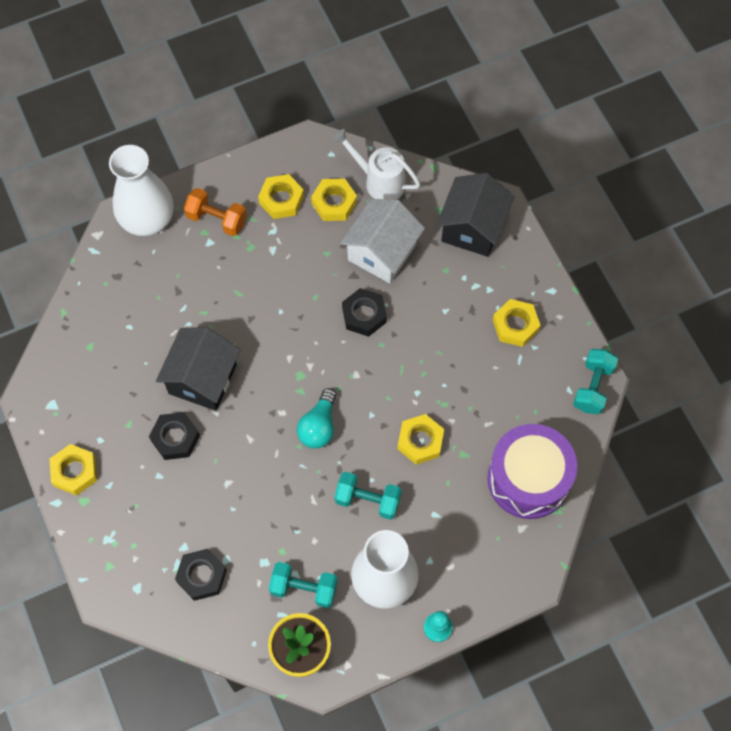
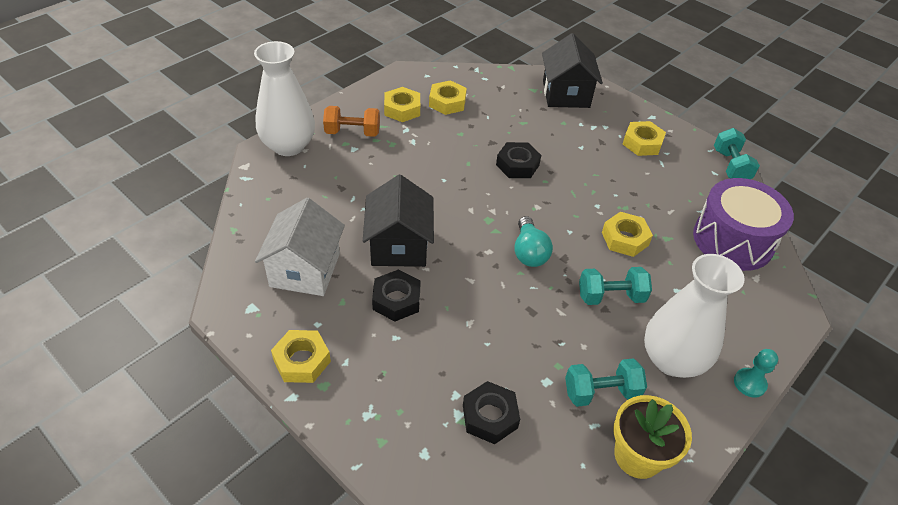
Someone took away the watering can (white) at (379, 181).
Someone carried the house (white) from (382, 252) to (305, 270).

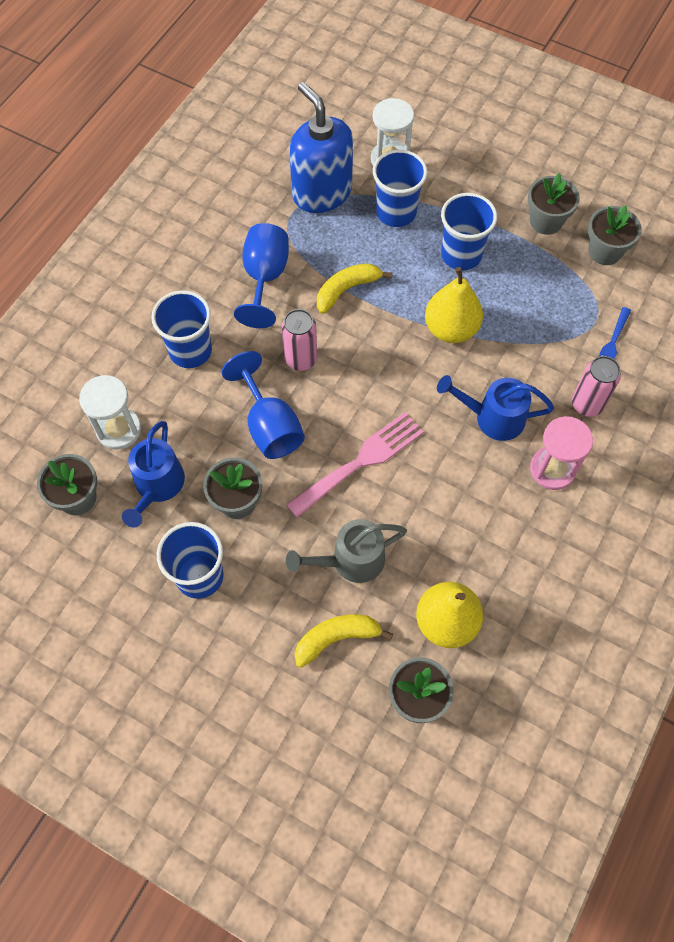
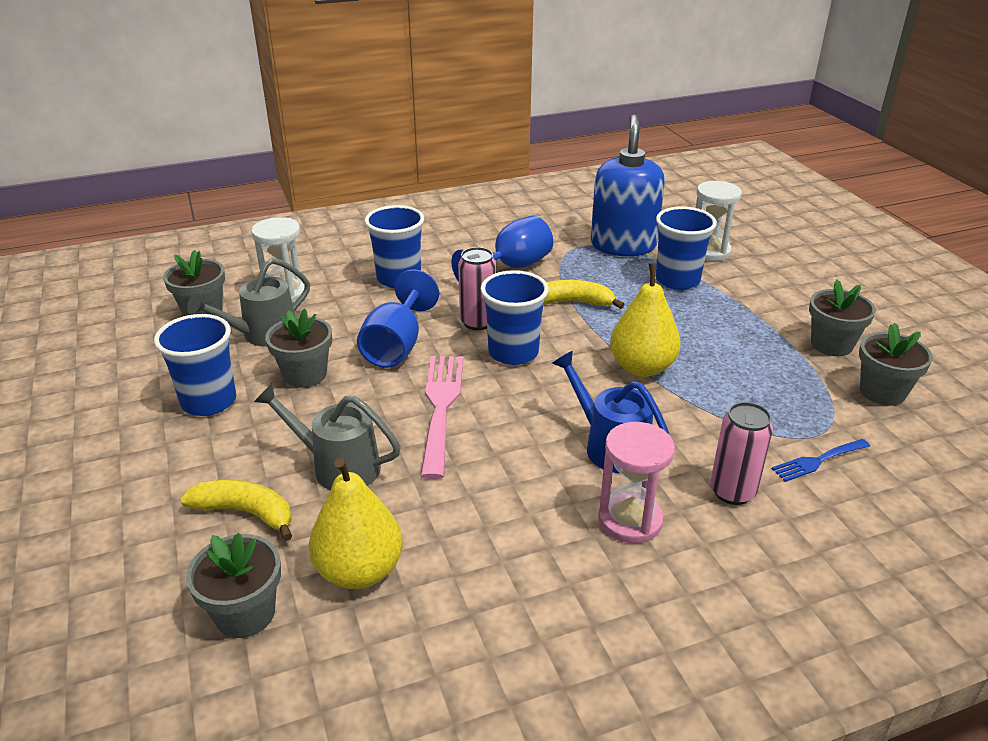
Someone carried the cup (blue) from (461, 255) to (513, 352).
Someone rotated the fork (pink) at (360, 461) by 90 degrees counterclockwise.
Someone repainted the watering can (blue) at (157, 487), which became the watering can (grey) at (262, 335).

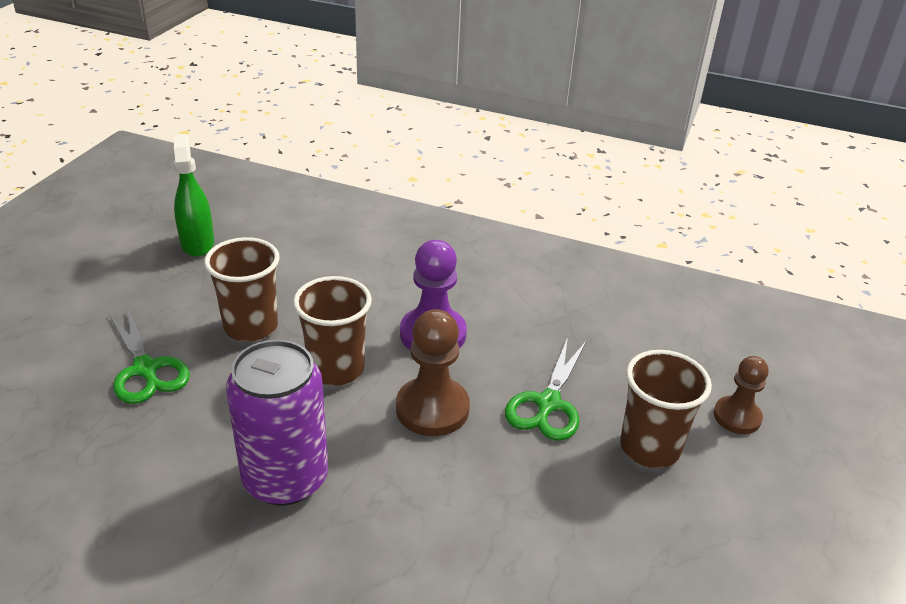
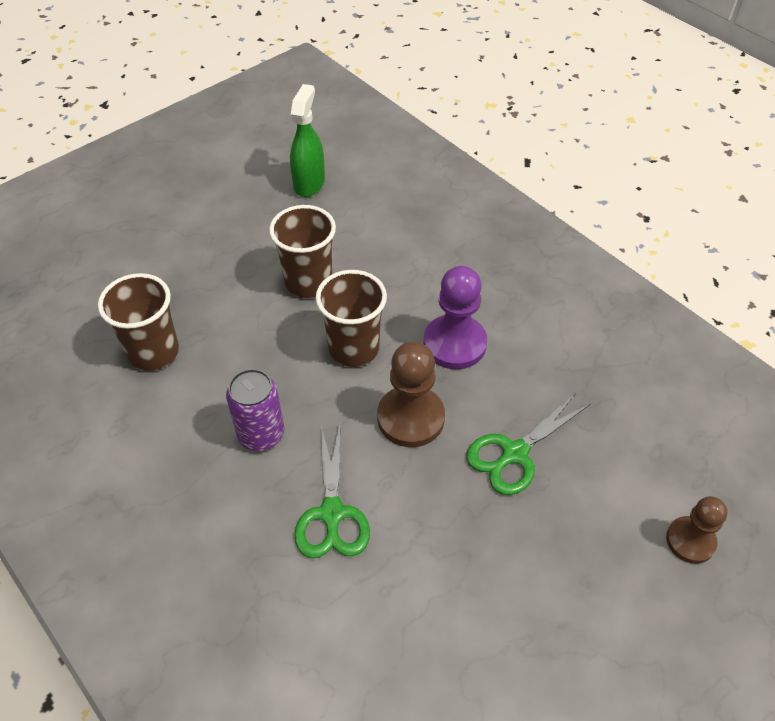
Someone carried the scissors (green) from (146, 369) to (332, 513).
Someone scaled the can (purple) at (285, 478) by 0.65.
Someone carried the cup (brown) from (649, 447) to (154, 352).

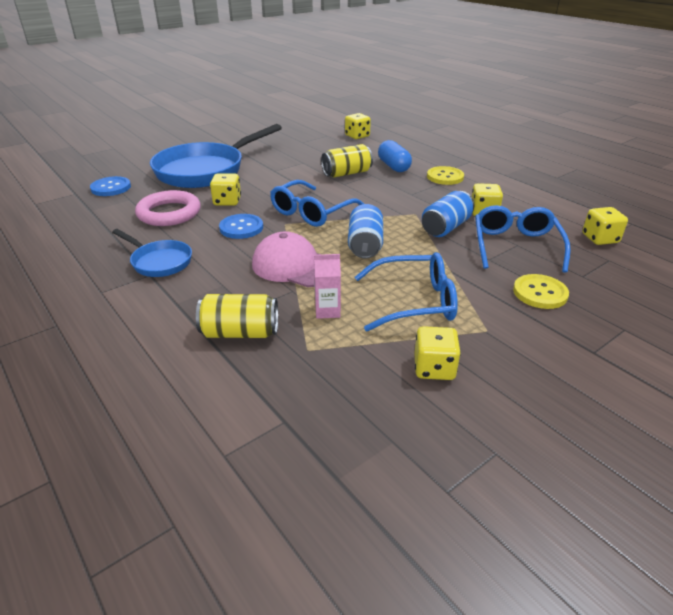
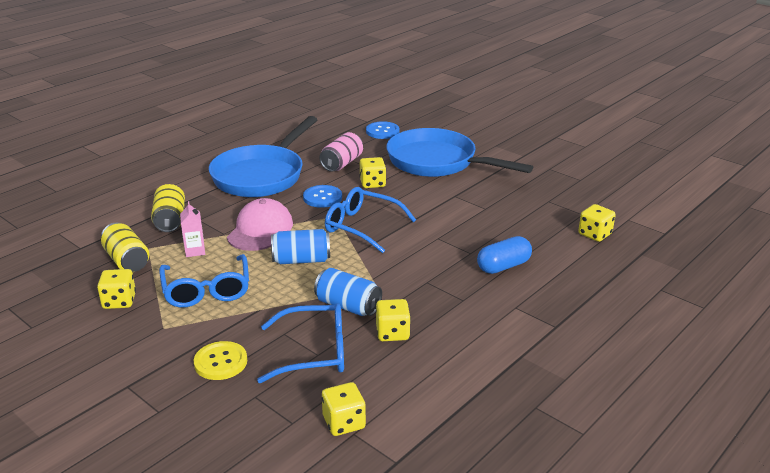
Someone carried the can (yellow) from (346, 173) to (127, 260).
Someone took away the button (yellow) at (445, 177).
Someone swapped the ring (pink) at (169, 213) for the can (pink) at (342, 163).
Someone scaled the pan (blue) at (159, 262) by 2.00.

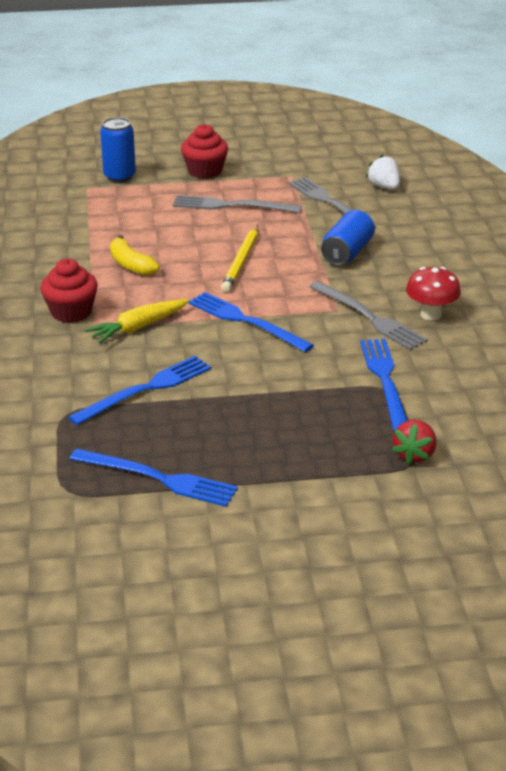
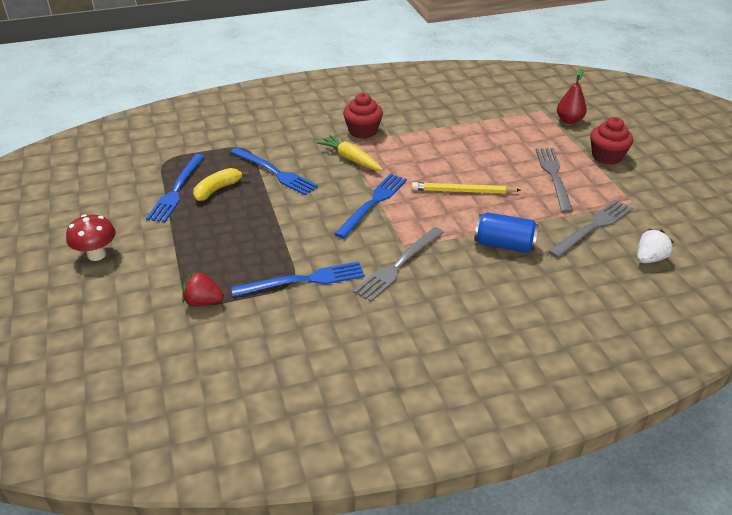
Someone swapped the can (blue) at (119, 176) for the pear (red) at (569, 120).
Someone carried the banana (yellow) from (131, 265) to (217, 189).
Someone carried the mushroom (red) from (431, 314) to (96, 255).

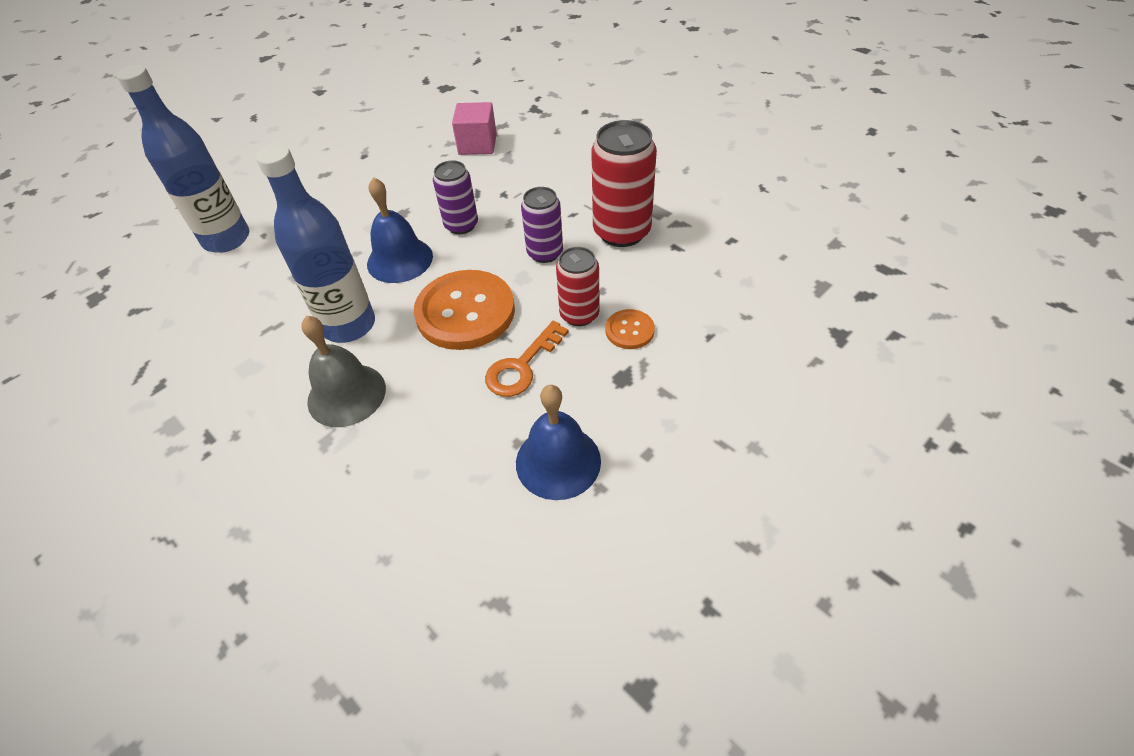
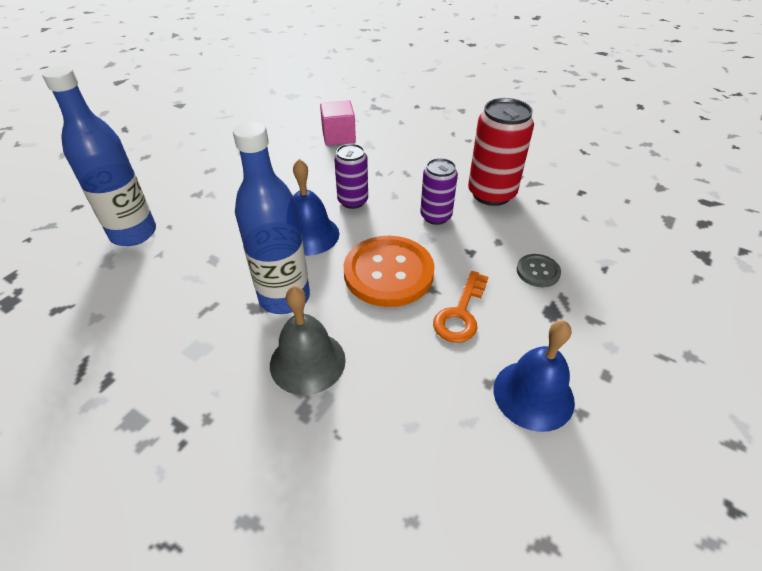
Someone took away the can (red) at (579, 314).
Someone repainted the button (orange) at (629, 330), which became the button (grey) at (538, 271).

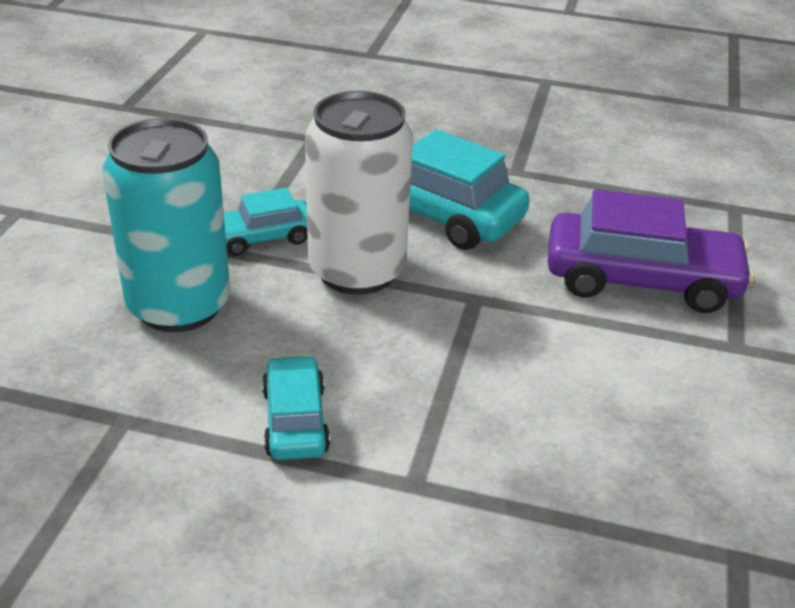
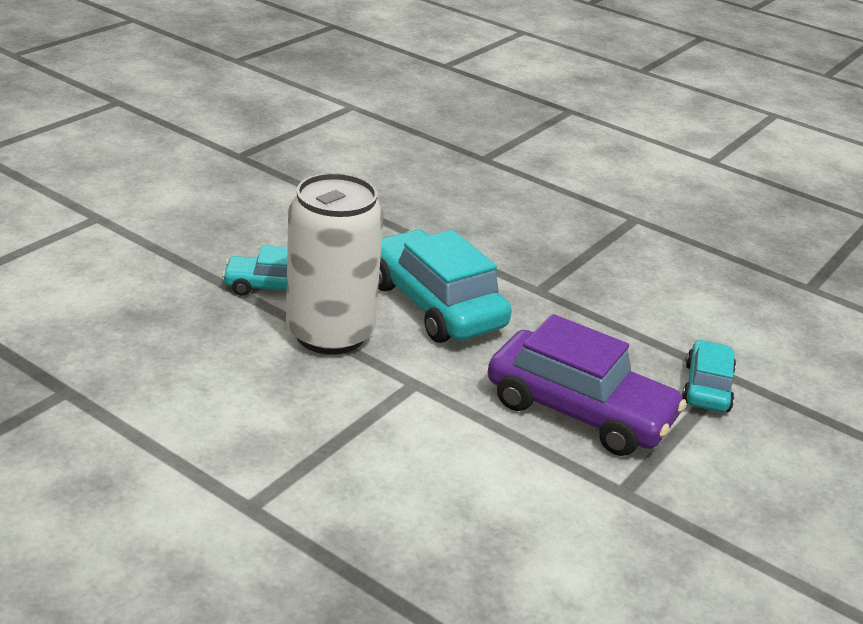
Someone took away the can (turquoise) at (179, 306).
Someone carried the car (turquoise) from (295, 420) to (706, 387).

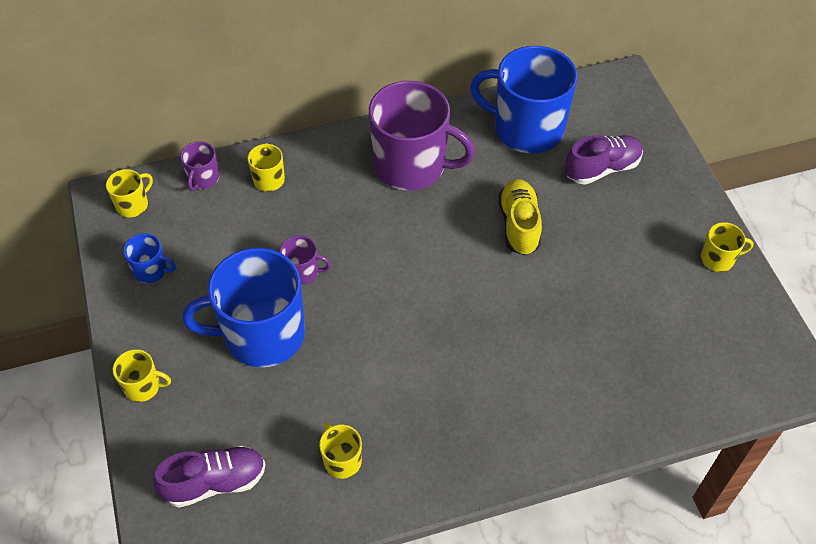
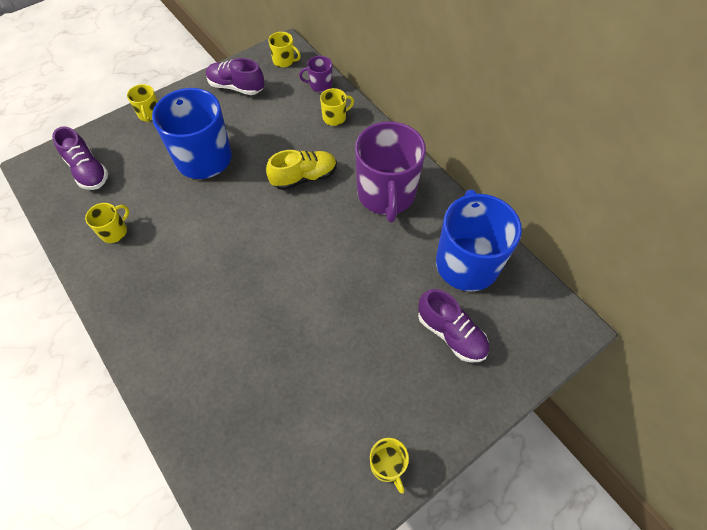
Someone carried the shoe (yellow) from (519, 225) to (304, 177).
Someone swapped the mug (blue) at (151, 270) for the shoe (purple) at (236, 87).
Someone took away the mug (purple) at (302, 272).

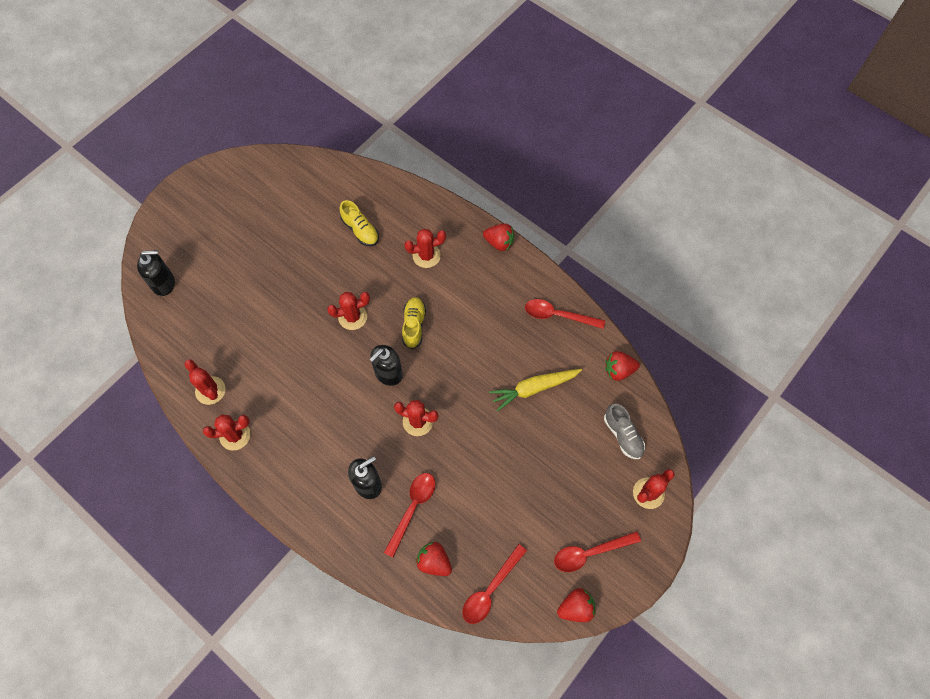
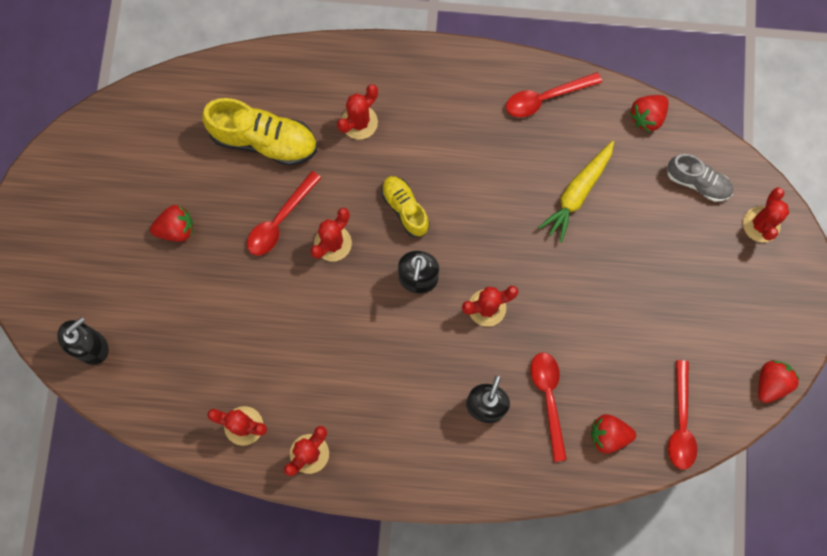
Someone scaled the shoe (yellow) at (360, 230) by 1.63.
Someone carried the strawberry (red) from (499, 243) to (176, 229).
Someone carried the spoon (red) from (590, 553) to (280, 220).

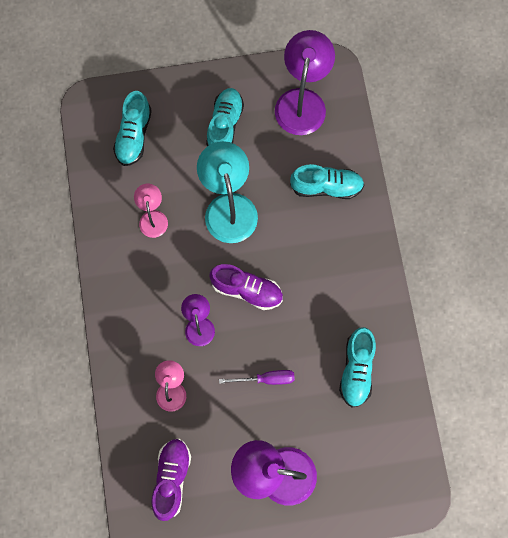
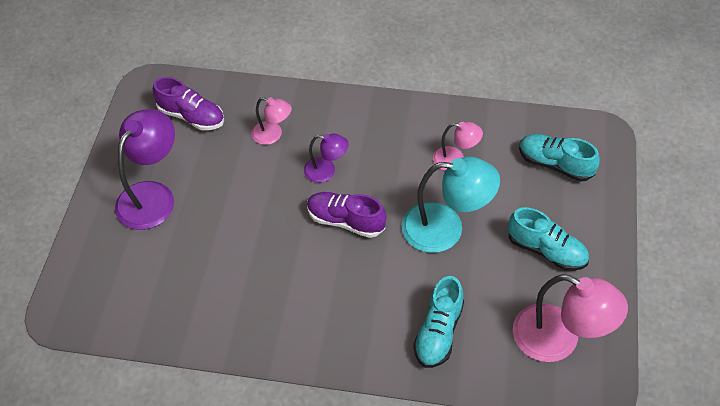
Someone repainted the lamp (purple) at (302, 101), which became the lamp (pink) at (559, 339).
Someone rotated the shoe (purple) at (247, 290) by 75 degrees clockwise.
Someone took away the shoe (turquoise) at (356, 370).
Someone took away the screwdriver (purple) at (266, 379).

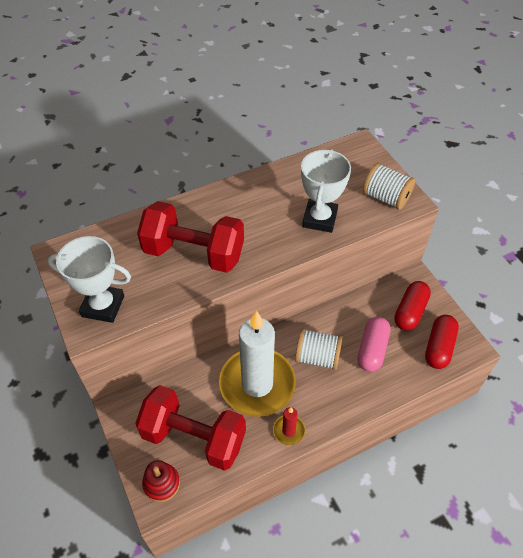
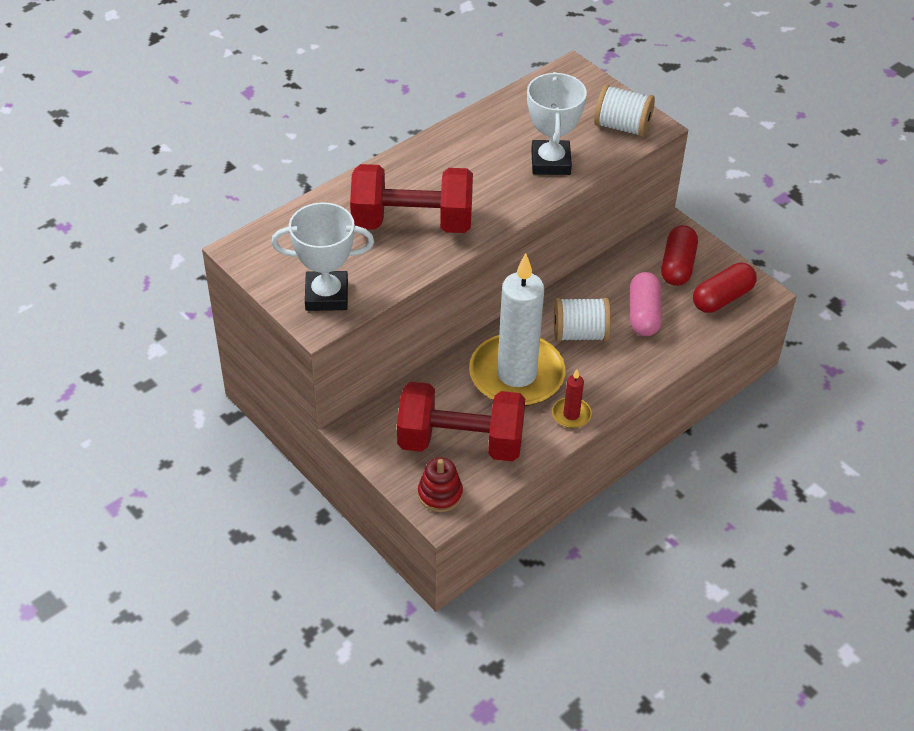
Someone rotated the capsule (red) at (439, 347) by 45 degrees clockwise.

